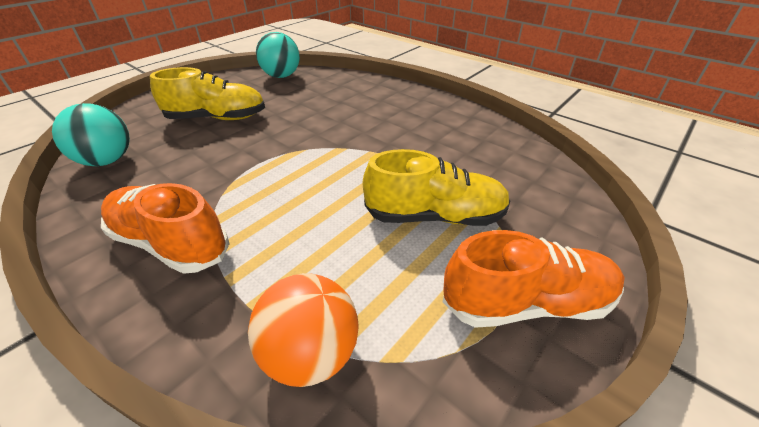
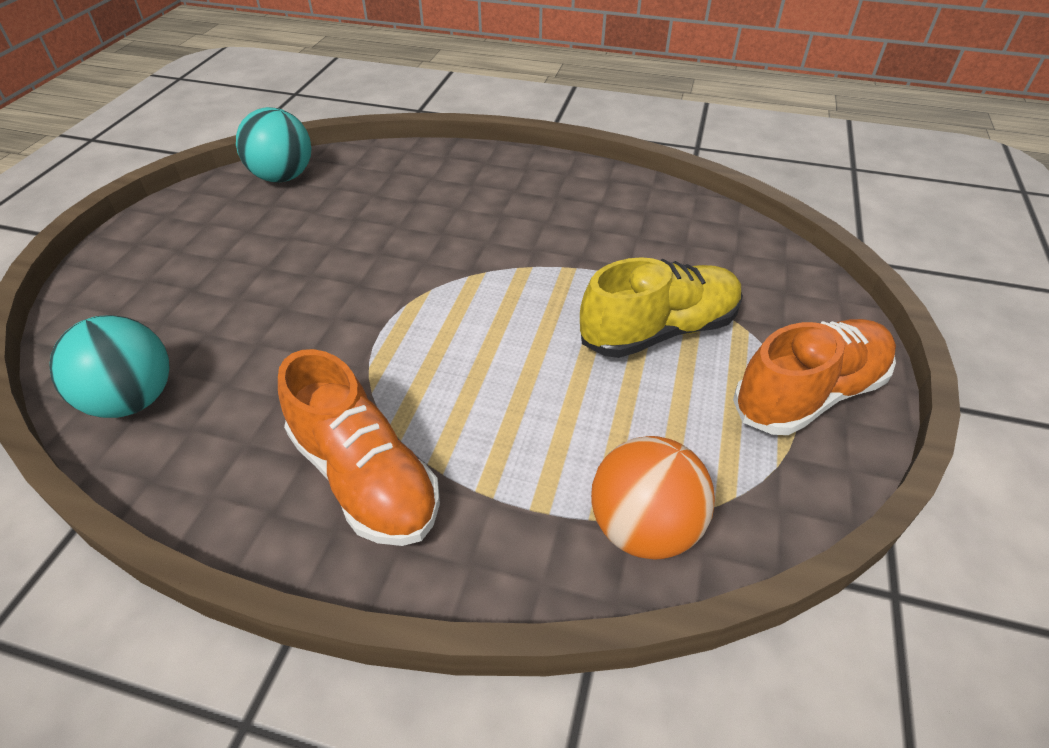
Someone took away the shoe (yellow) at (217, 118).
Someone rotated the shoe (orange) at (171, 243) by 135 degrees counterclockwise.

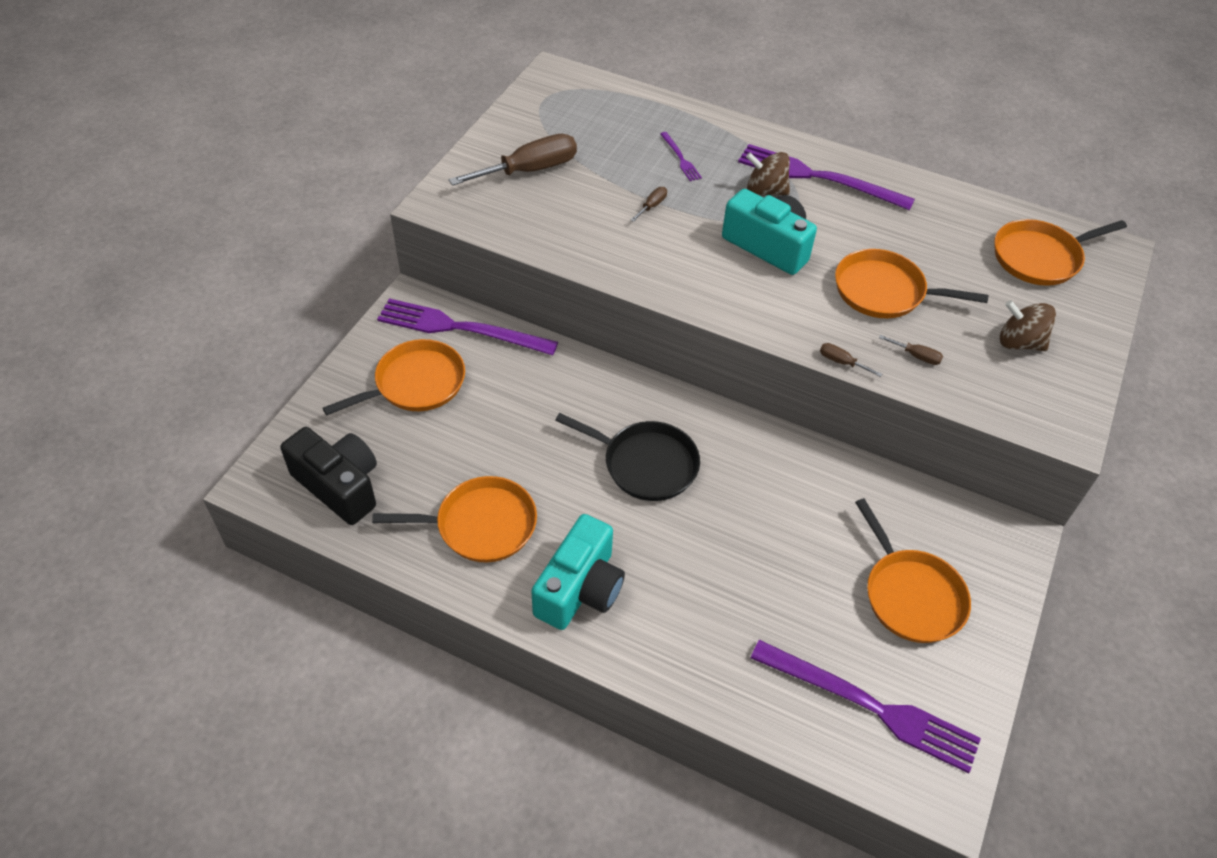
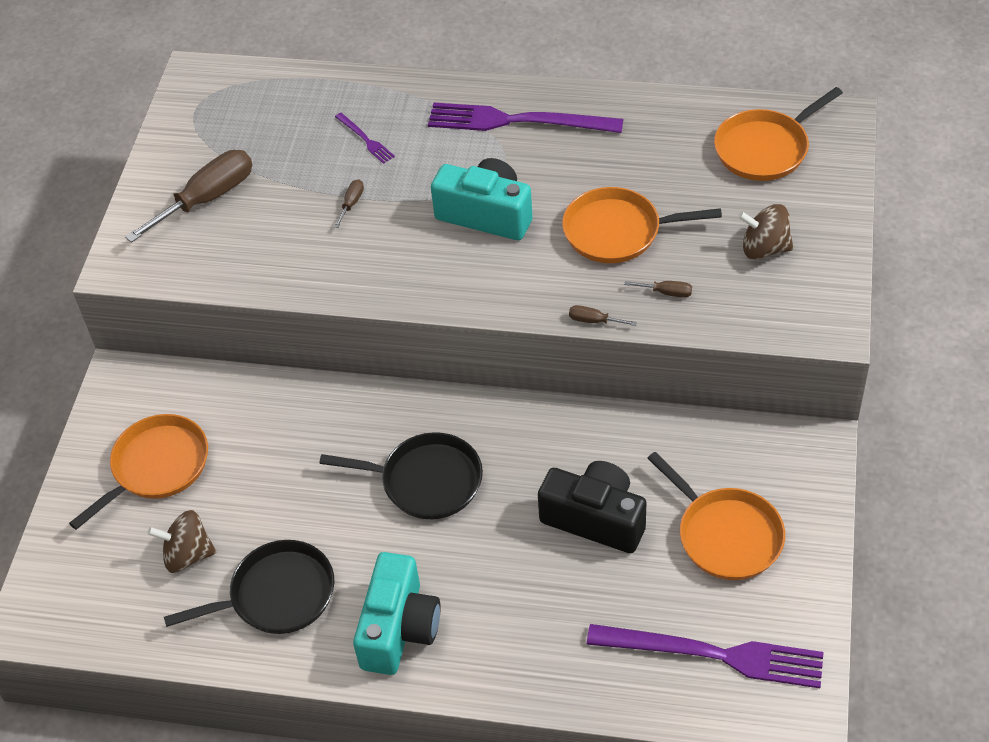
Someone carried the spinning top (brown) from (765, 191) to (188, 555).
Someone took away the fork (purple) at (460, 328).
Someone carried the camera (black) from (339, 485) to (595, 518).
Someone repainted the pan (orange) at (481, 525), which became the pan (black) at (277, 595).

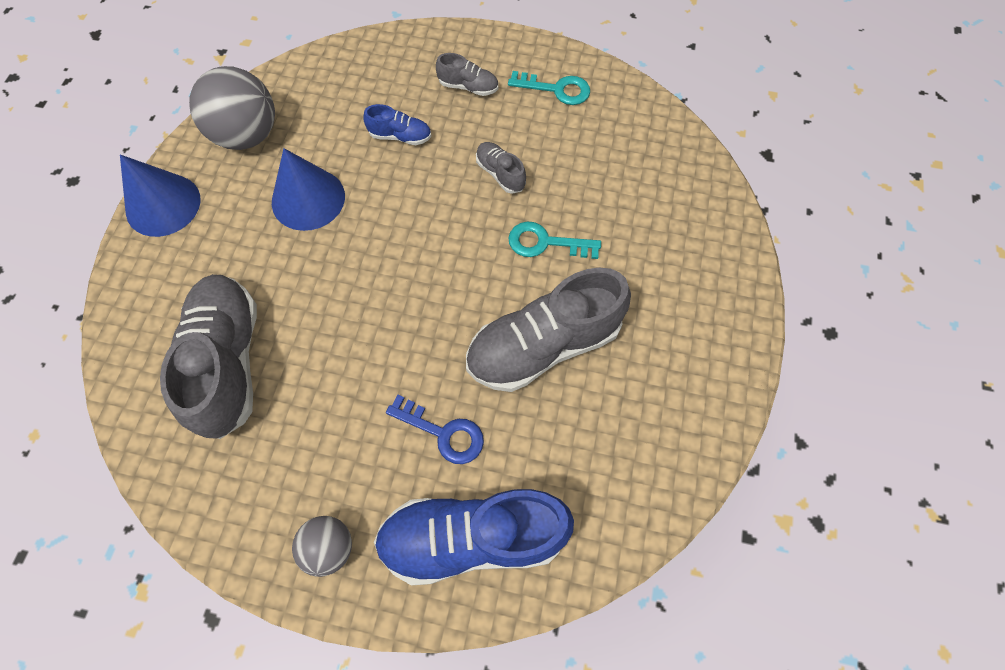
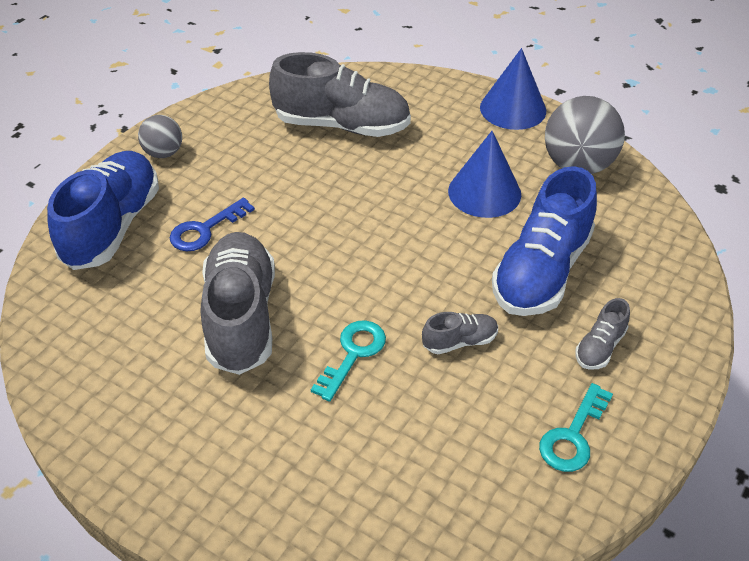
Someone scaled the shoe (blue) at (400, 136) by 2.21.

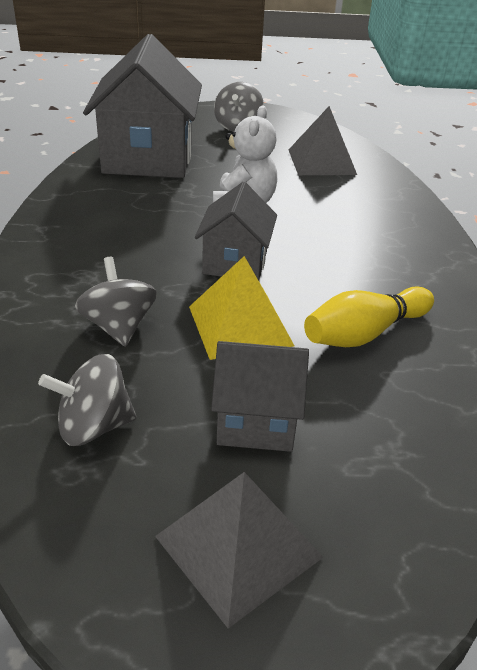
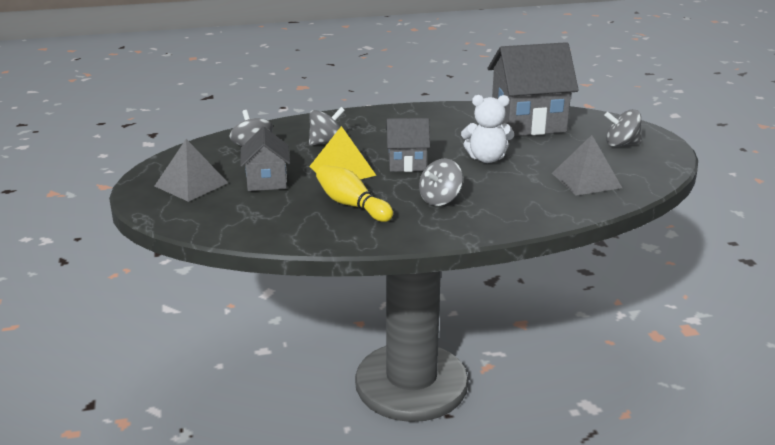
Someone put down the spinning top (grey) at (440, 199).

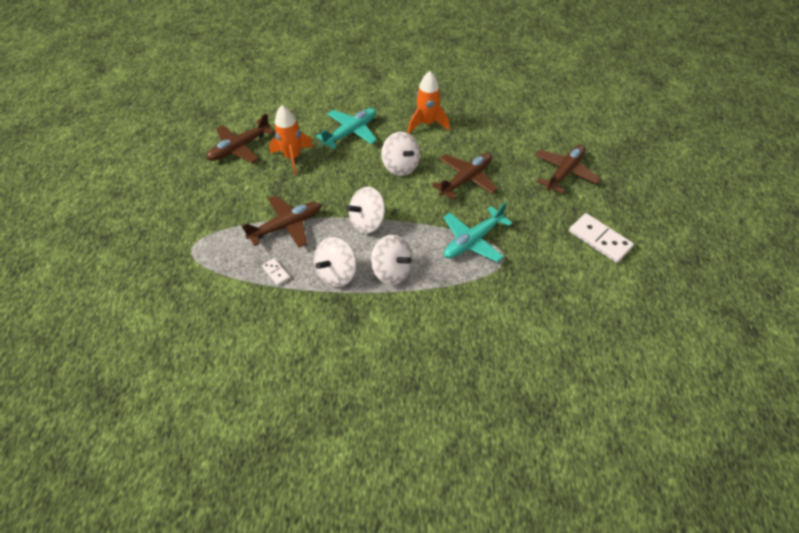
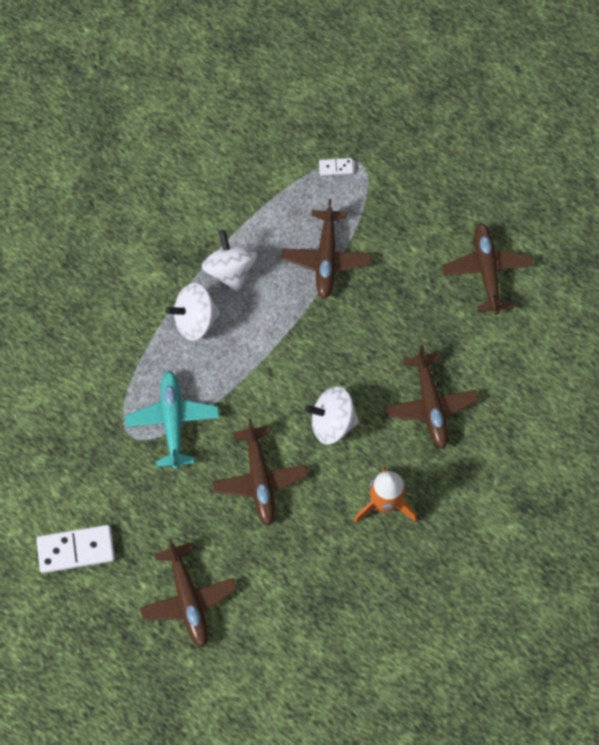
Someone took away the rocket (orange) at (293, 157).
Someone repainted the plane (turquoise) at (350, 132), which became the plane (brown) at (430, 404).
Someone took away the spinning top (white) at (367, 222).
Someone carried the domino (white) from (276, 272) to (336, 168).

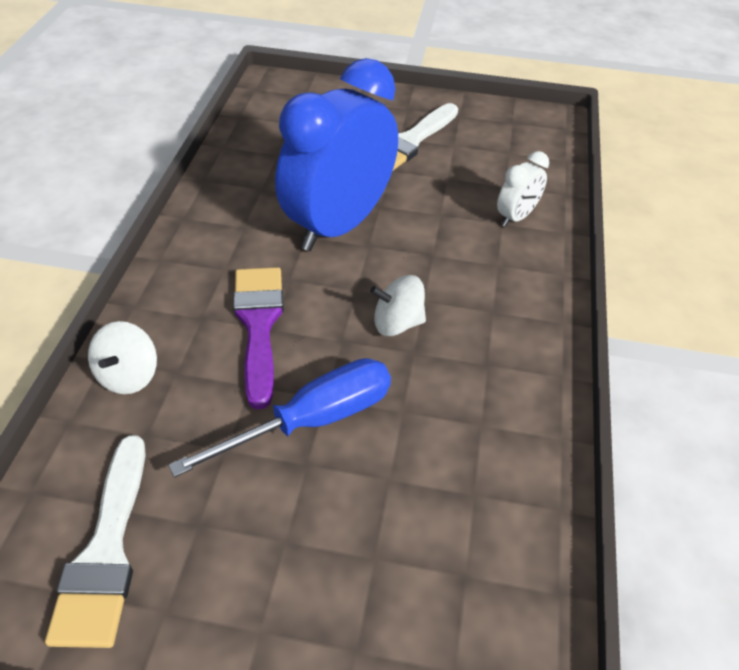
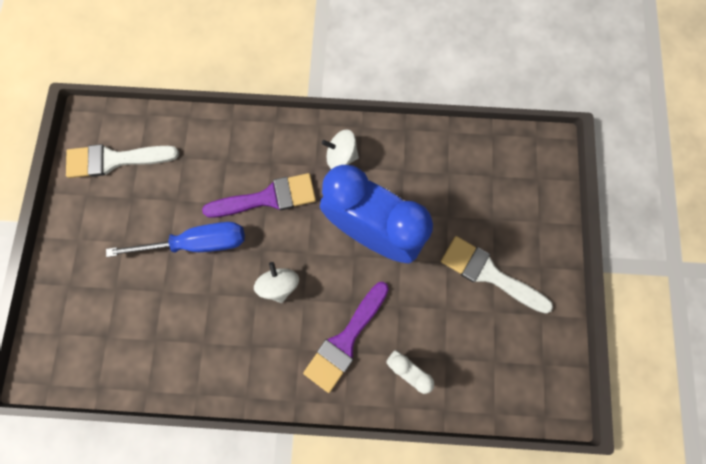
Someone carried the spinning top (white) from (128, 375) to (341, 156).
Someone rotated the screwdriver (blue) at (312, 420) by 60 degrees counterclockwise.
Someone put down the brush (purple) at (345, 340).

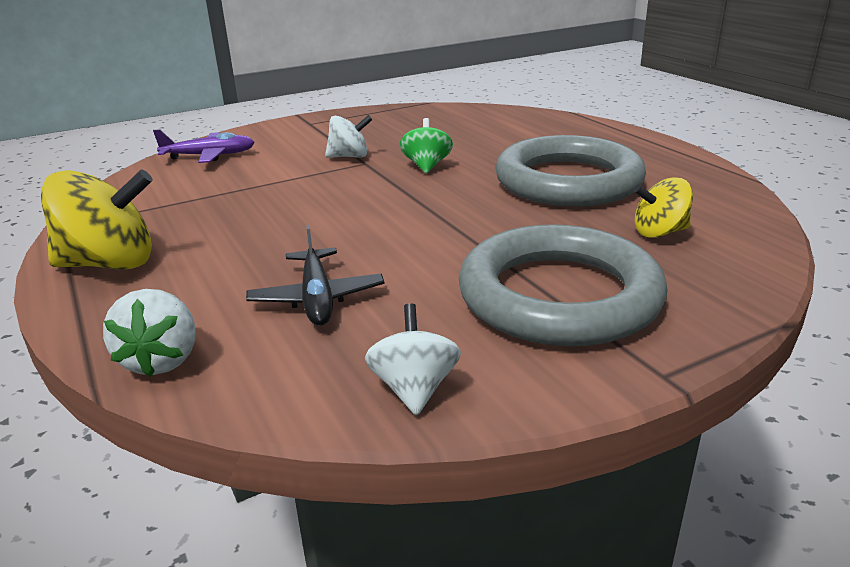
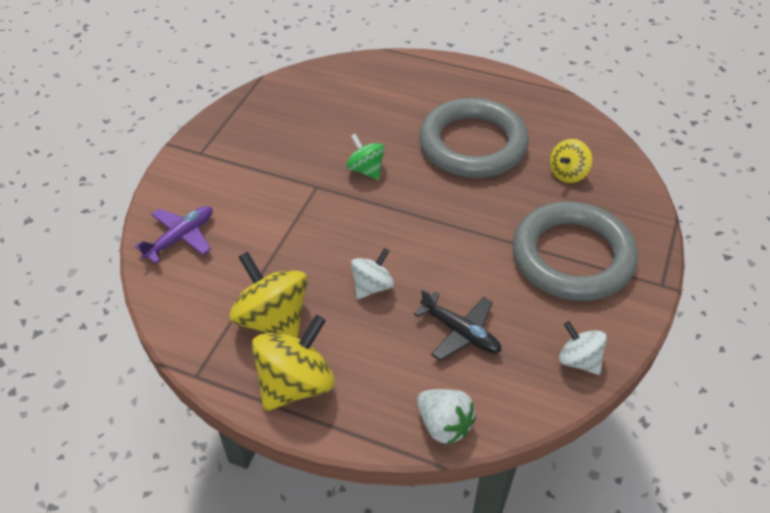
Someone carried the spinning top (white) from (349, 156) to (372, 286).
Someone put down the spinning top (yellow) at (273, 319).

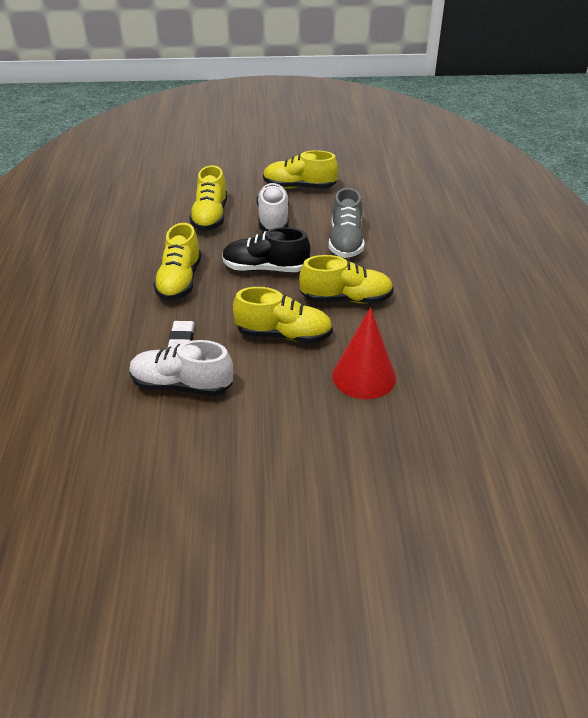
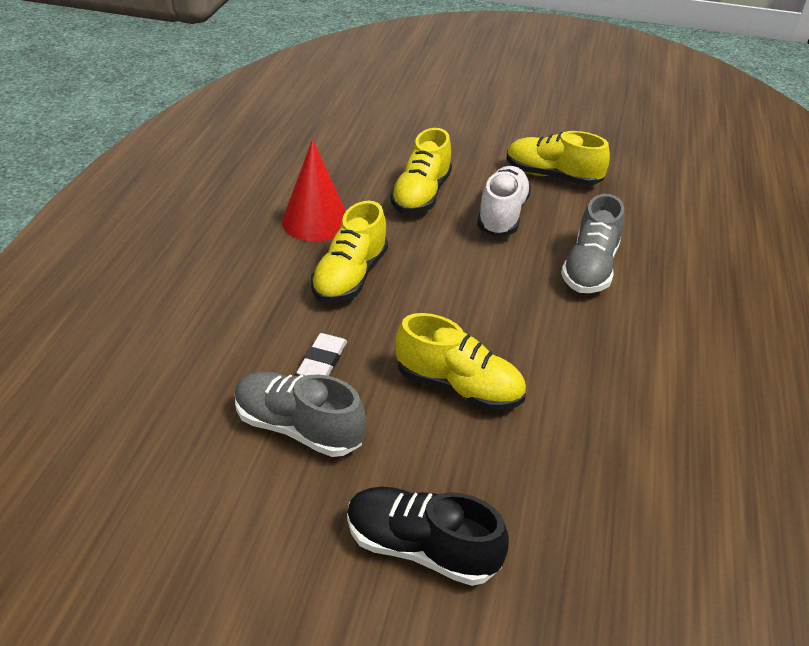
Someone carried the shoe (black) from (265, 269) to (421, 548).
Someone took away the shoe (yellow) at (346, 299).
Someone carried the cone (red) from (364, 376) to (315, 221).
Someone repainted the shoe (white) at (182, 385), which became the shoe (grey) at (298, 428).

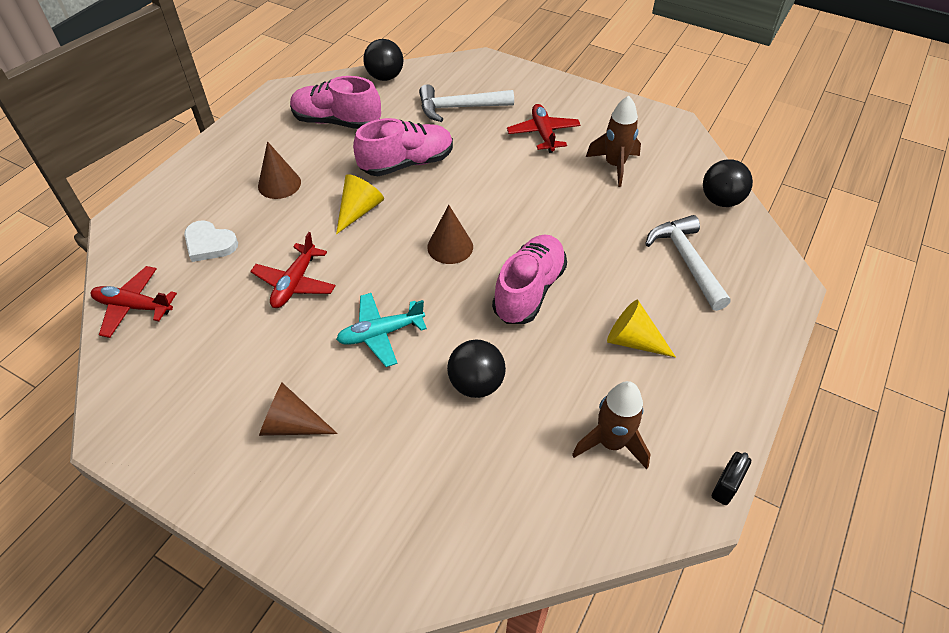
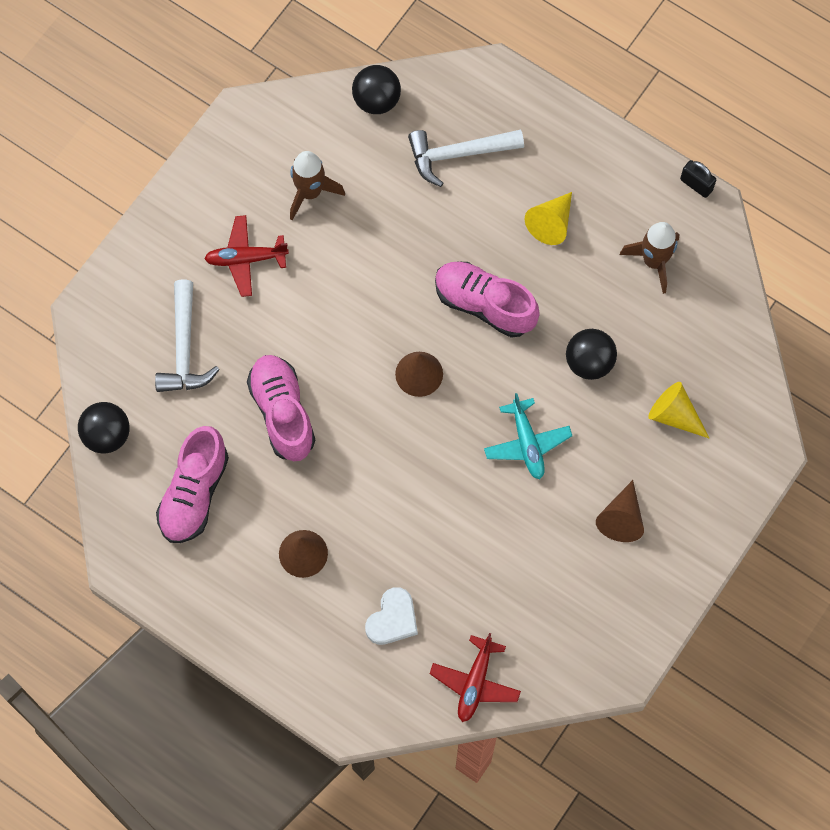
Someone carried the cone (yellow) from (359, 211) to (674, 415).
Someone took away the plane (red) at (295, 283).

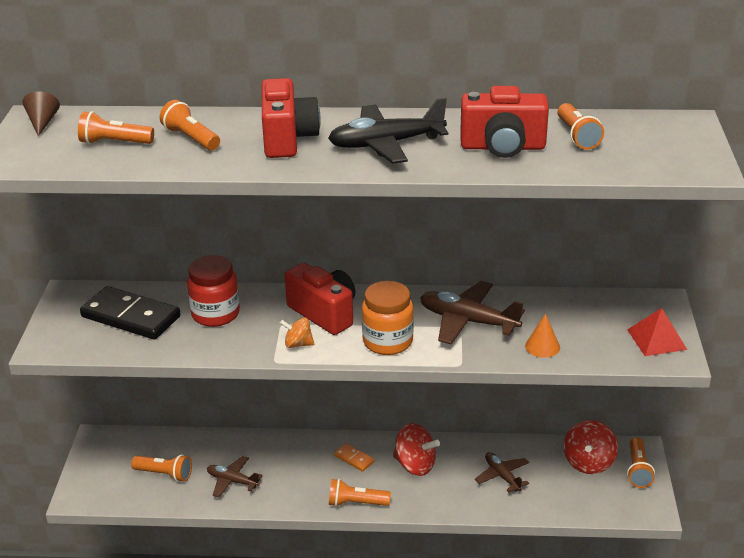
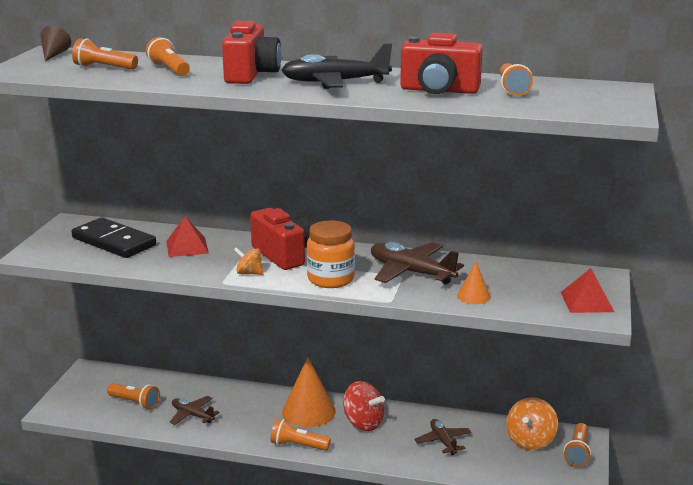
Someone swapped the jar (red) at (215, 314) for the pyramid (red) at (187, 247).
Someone repainted the spinning top (red) at (588, 462), which became the spinning top (orange) at (530, 441).
Someone swapped the domino (orange) at (354, 458) for the cone (orange) at (308, 411).

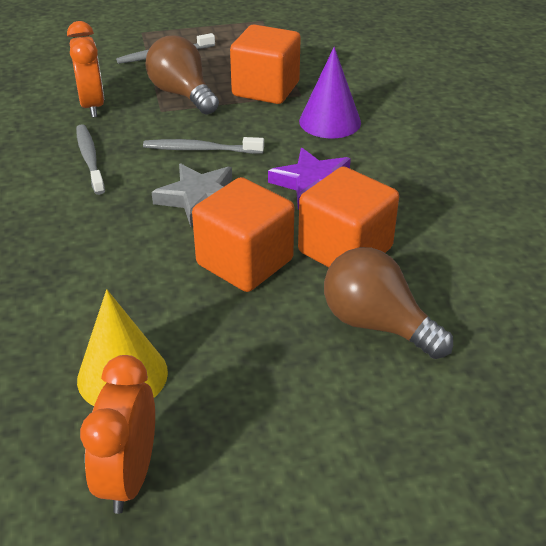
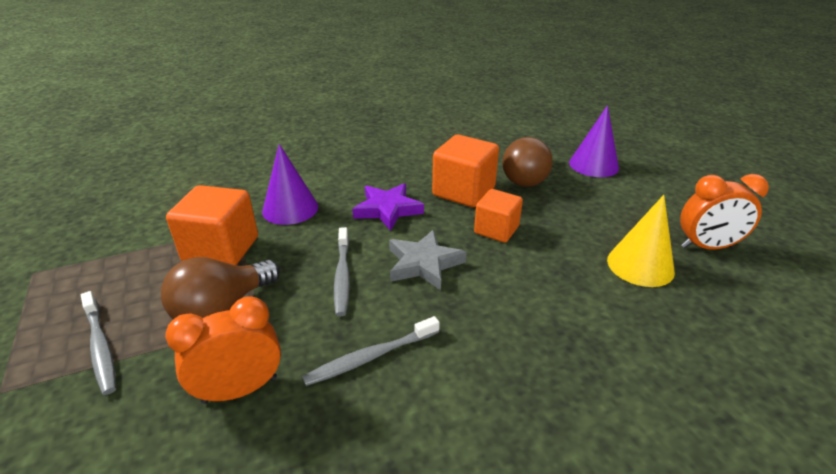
Someone scaled the cube (orange) at (244, 262) by 0.65.
Someone put down the cone (purple) at (593, 165).

